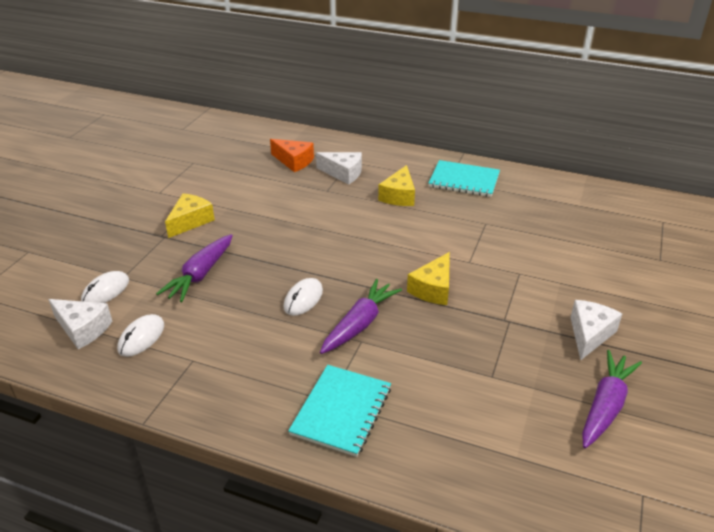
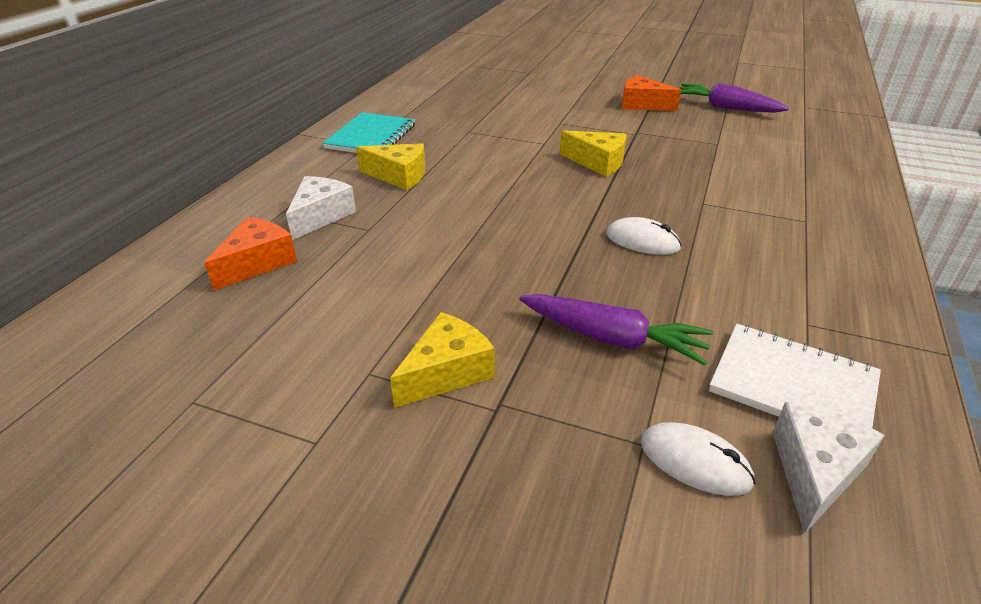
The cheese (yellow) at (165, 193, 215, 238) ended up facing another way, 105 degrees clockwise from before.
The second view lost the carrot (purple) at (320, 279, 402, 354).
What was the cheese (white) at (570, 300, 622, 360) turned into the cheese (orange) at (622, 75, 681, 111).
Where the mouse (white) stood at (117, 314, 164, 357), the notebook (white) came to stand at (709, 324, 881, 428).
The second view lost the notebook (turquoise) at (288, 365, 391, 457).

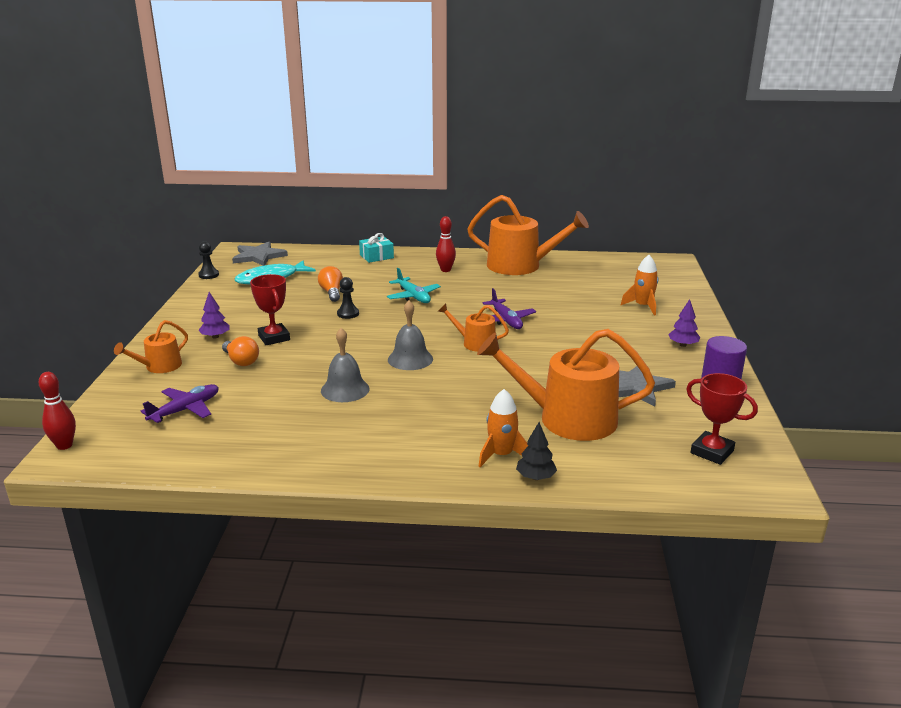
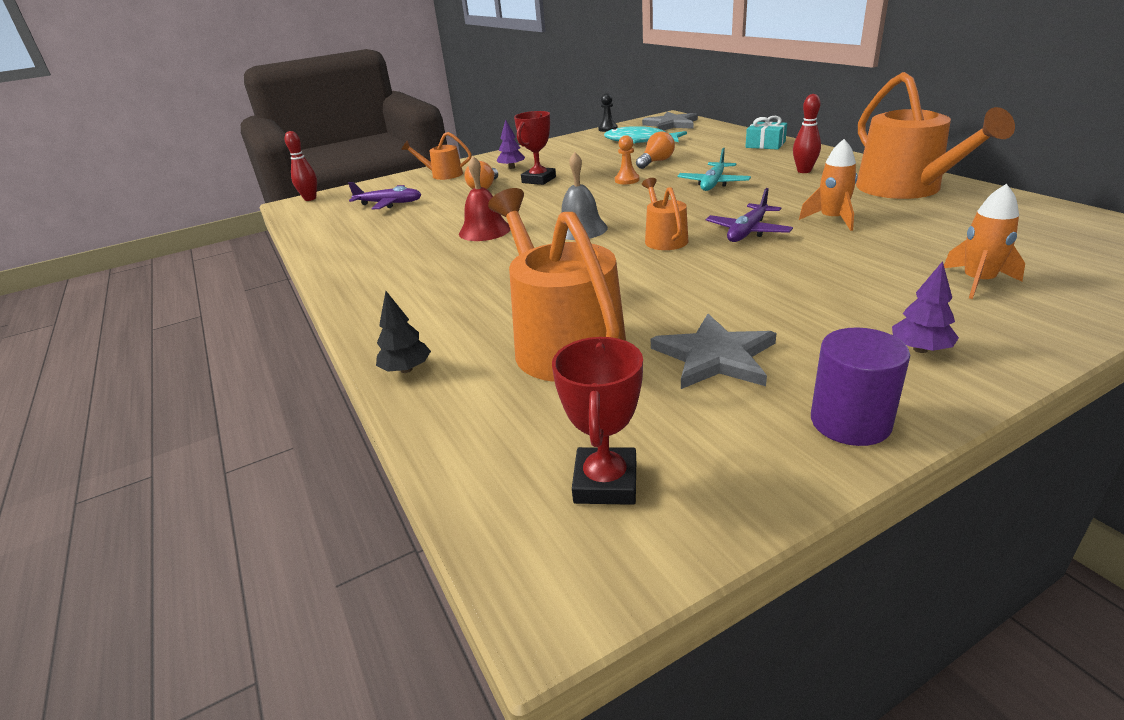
What was the pawn (black) at (337, 277, 359, 319) turned into the pawn (orange) at (615, 135, 639, 184).
What was the bell (grey) at (321, 328, 370, 402) turned into the bell (red) at (459, 156, 510, 241).
The rocket (orange) ended up elsewhere, having gone from (478, 389, 528, 467) to (799, 139, 857, 231).

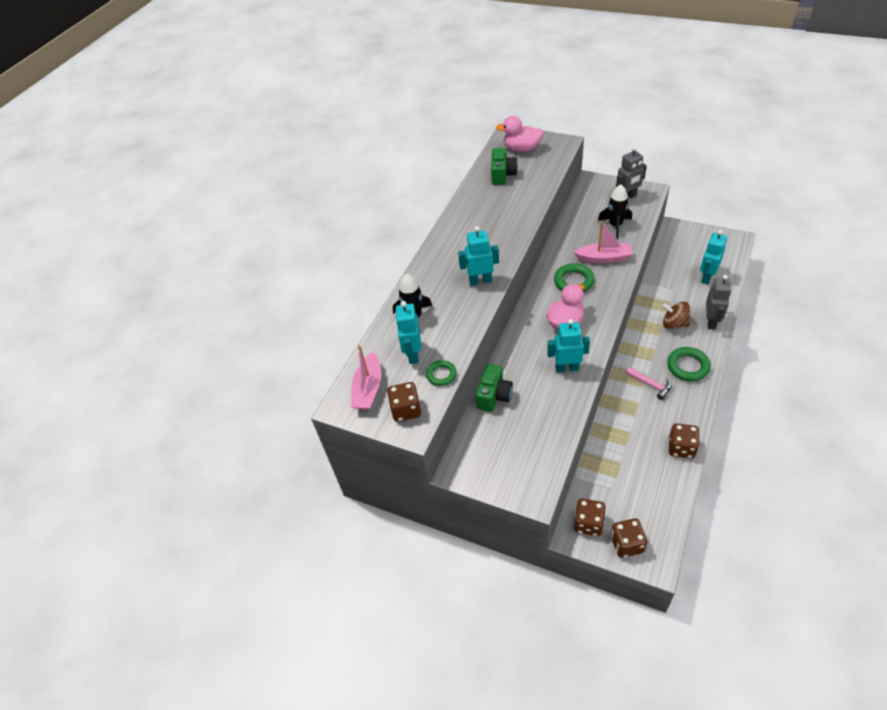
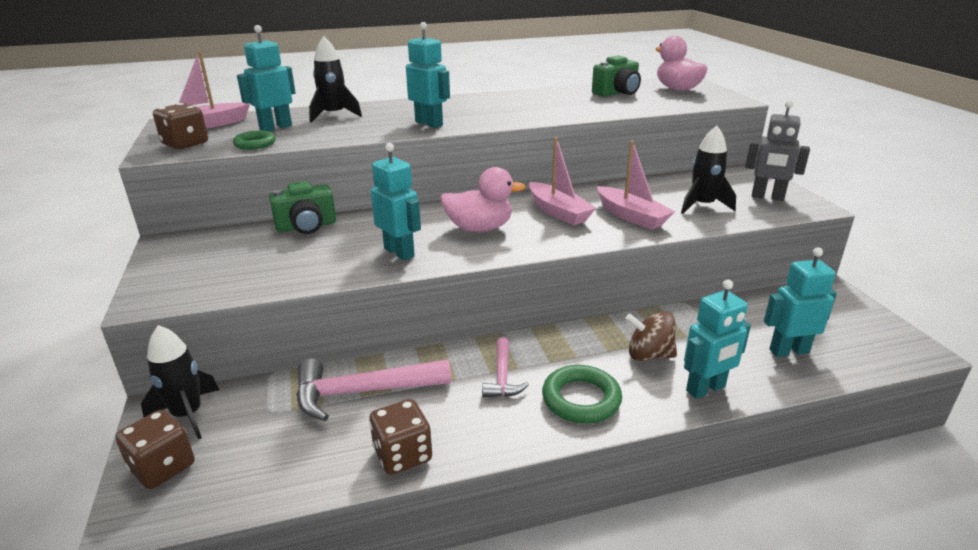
Where the ring (green) stood at (554, 263, 594, 292), the boat (pink) came to stand at (529, 137, 596, 225).
What was the robot (grey) at (706, 275, 732, 329) turned into the robot (turquoise) at (684, 280, 751, 399).
The spinning top (brown) at (663, 302, 690, 329) ended up facing another way, 60 degrees counterclockwise from before.
Where the dice (brown) stood at (574, 498, 606, 536), the rocket (black) came to stand at (141, 325, 219, 439).
The second view gained the hammer (pink) at (296, 358, 451, 421).

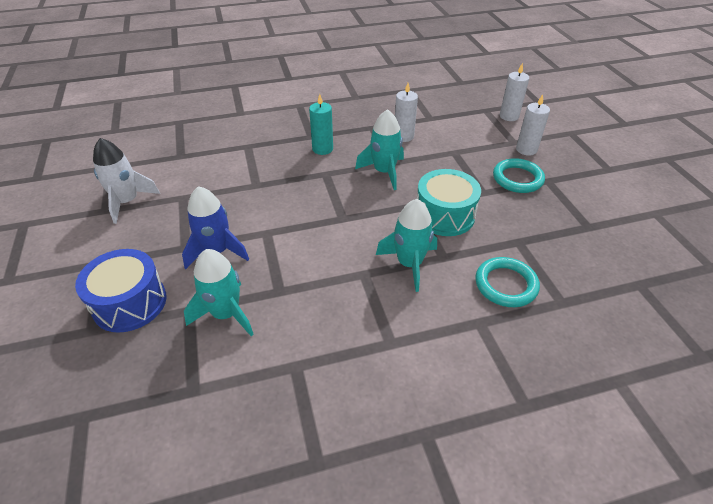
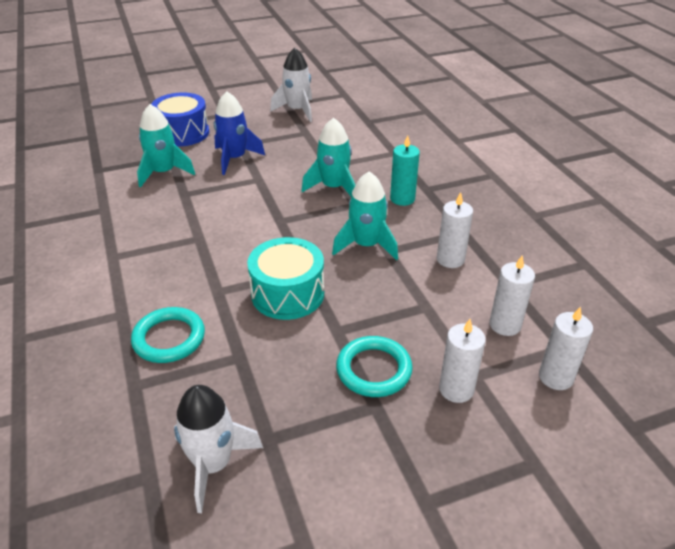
The rocket (turquoise) ended up elsewhere, having gone from (376, 199, 437, 292) to (302, 118, 355, 196).
The second view gained the candle (white) at (489, 255, 535, 336).
The second view gained the rocket (white) at (174, 385, 263, 513).

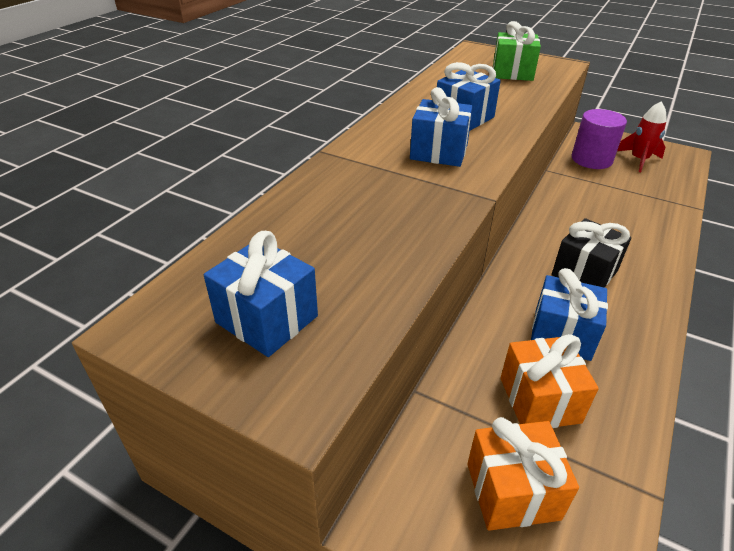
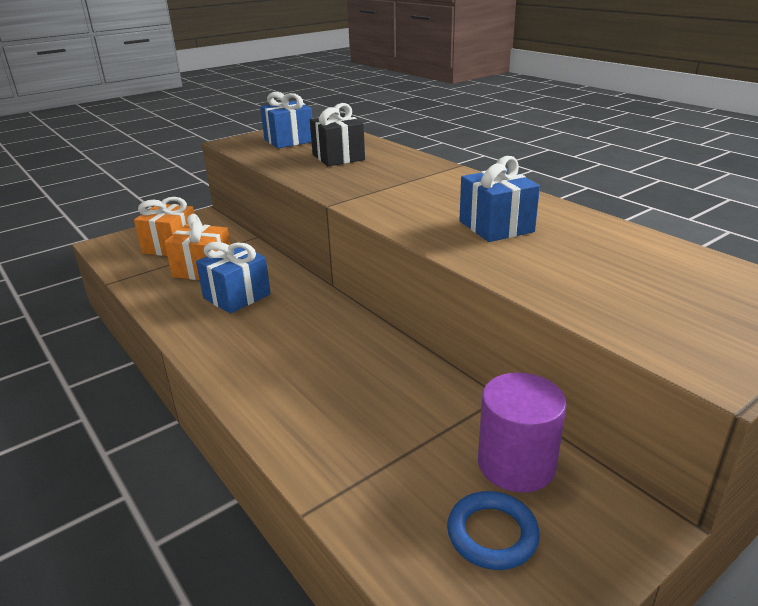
The second view lost the gift (green) at (493, 21, 541, 81).
The second view lost the gift (blue) at (410, 87, 473, 167).
Where the rocket (red) stood at (617, 101, 667, 172), the ring (blue) came to stand at (447, 491, 540, 570).
The gift (black) ended up elsewhere, having gone from (552, 218, 631, 287) to (310, 103, 365, 166).

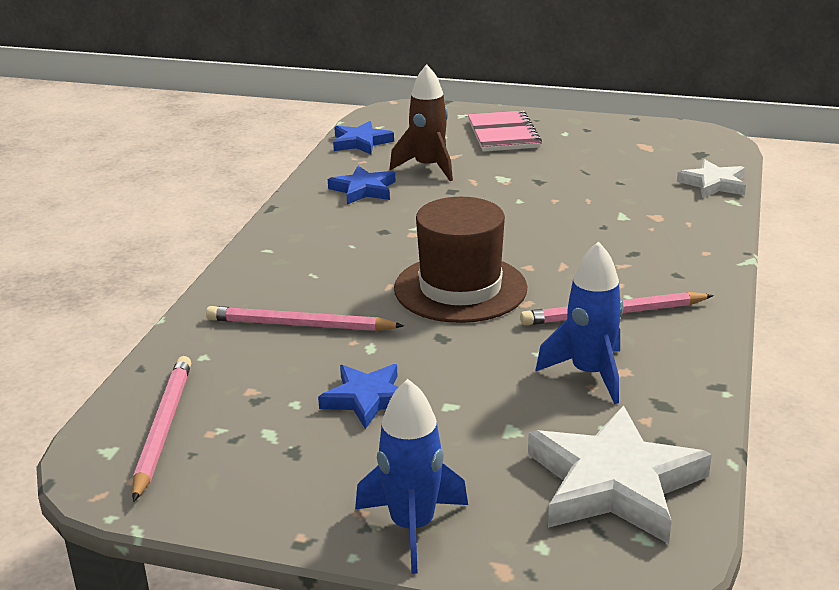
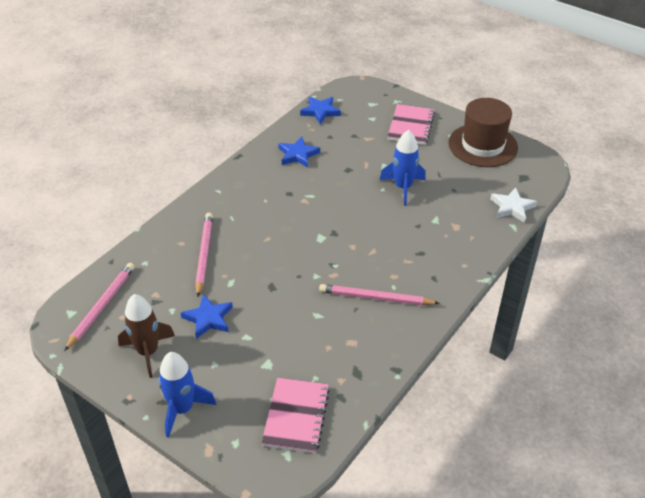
The rocket (brown) ended up elsewhere, having gone from (390, 64, 453, 181) to (118, 294, 175, 378).
The hat (brown) ended up elsewhere, having gone from (394, 197, 527, 323) to (448, 98, 518, 167).
The rocket (blue) ended up elsewhere, having gone from (535, 241, 623, 404) to (380, 130, 426, 206).
The pencil (pink) at (206, 306, 404, 331) ended up facing another way, 60 degrees clockwise from before.
Where the star (white) stood at (528, 405, 712, 544), the notebook (pink) came to stand at (261, 378, 330, 453).

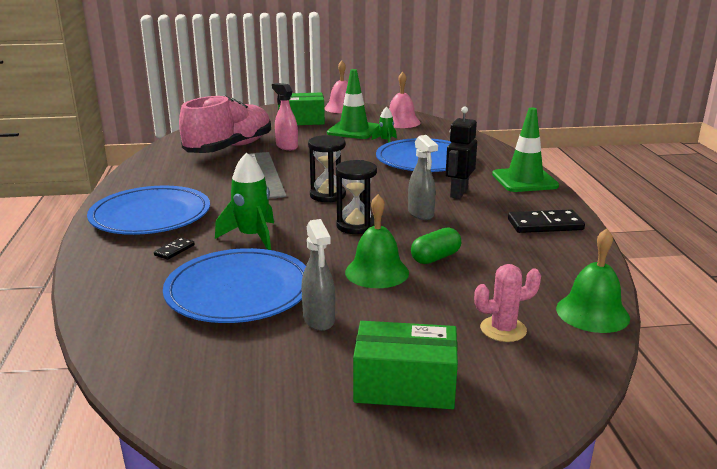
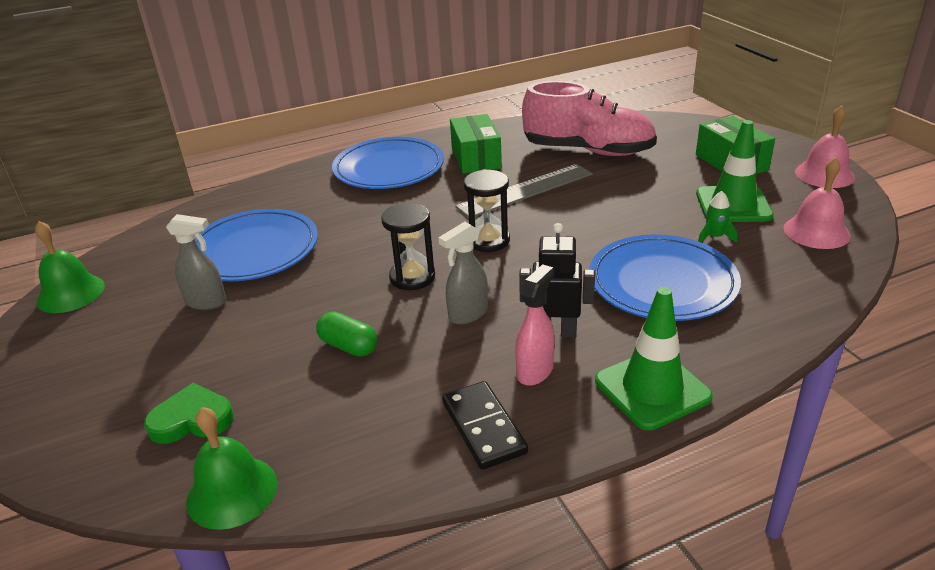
The spray bottle (pink) ended up elsewhere, having gone from (272, 83, 298, 150) to (515, 264, 555, 386).
The second view lost the rocket (green) at (215, 153, 274, 250).
The bell (green) ended up elsewhere, having gone from (345, 194, 409, 288) to (35, 221, 105, 313).
The spray bottle (grey) at (301, 219, 335, 331) ended up facing another way, 135 degrees counterclockwise from before.
The second view lost the domino (black) at (154, 237, 195, 260).
Where the cactus (pink) stood at (474, 264, 541, 342), the heart (green) came to stand at (144, 383, 234, 444).
The box (green) ended up elsewhere, having gone from (353, 321, 458, 409) to (450, 114, 502, 174).

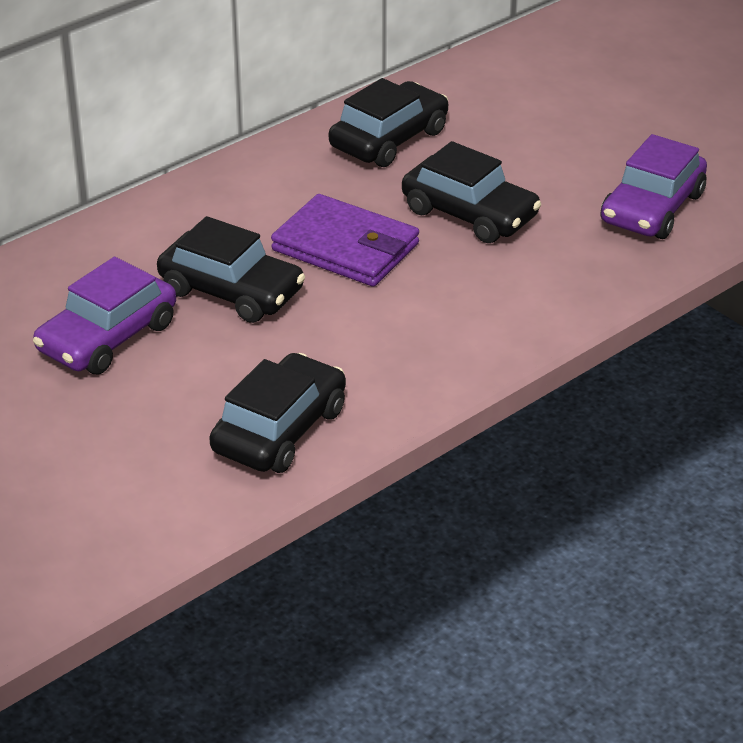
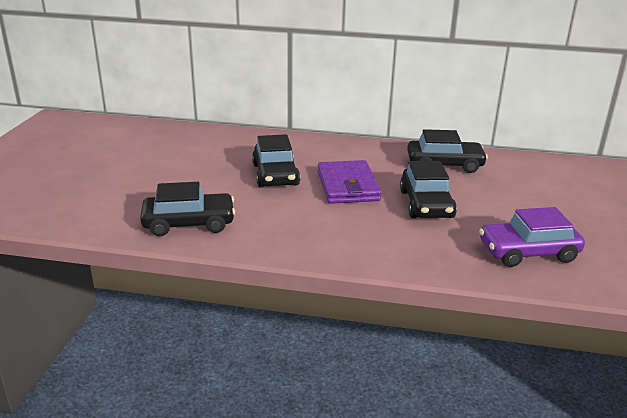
The second view lost the car (purple) at (33, 257, 176, 374).

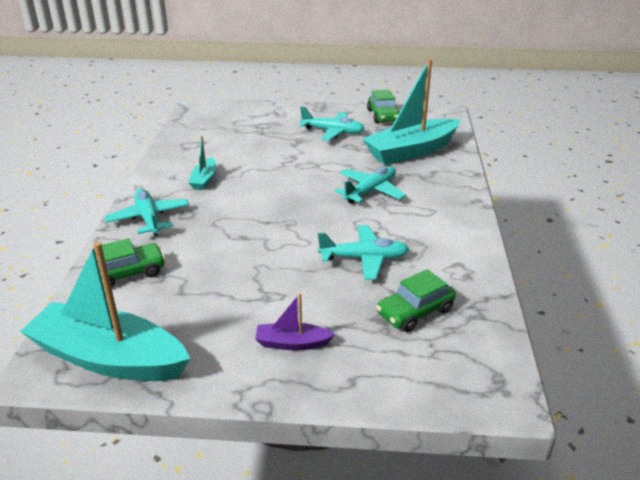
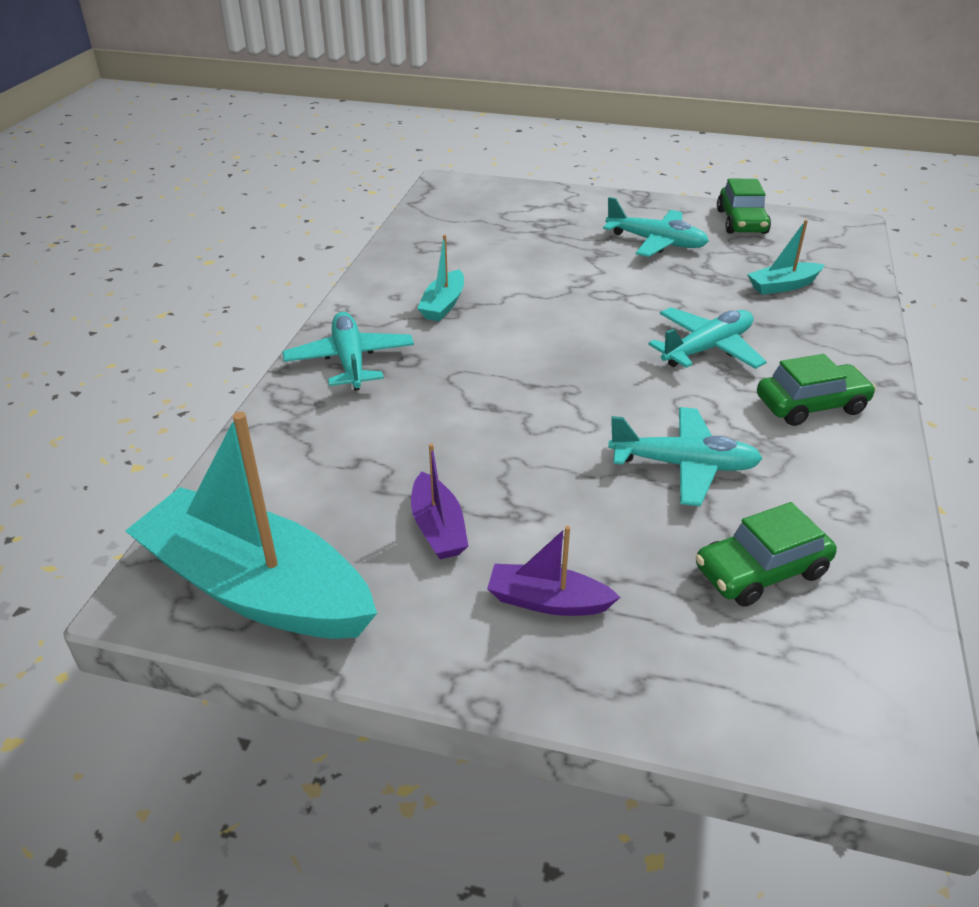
The size of the boat (turquoise) at (363, 59, 460, 165) changed by a factor of 0.46.
The car (green) ended up elsewhere, having gone from (85, 238, 165, 288) to (757, 354, 876, 426).
The second view gained the boat (purple) at (411, 443, 468, 559).

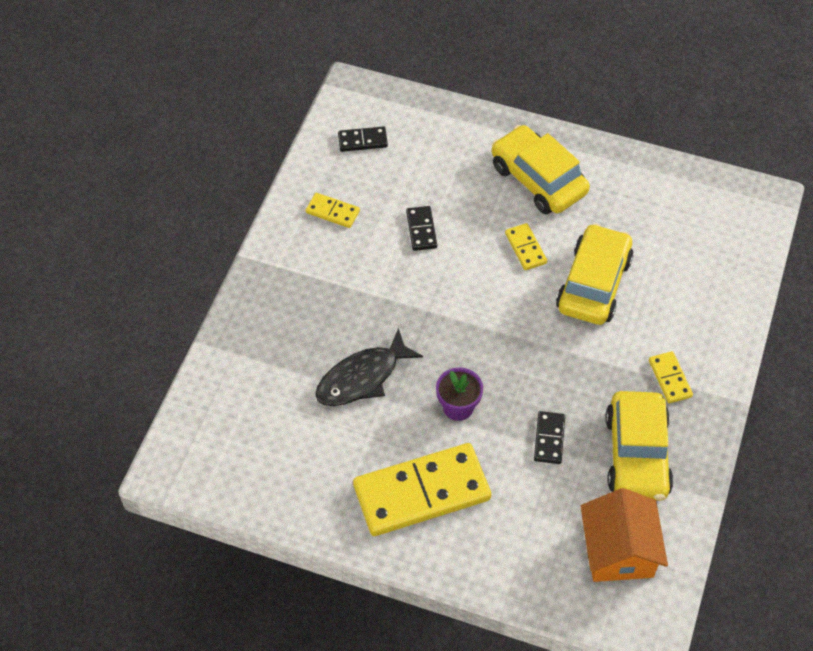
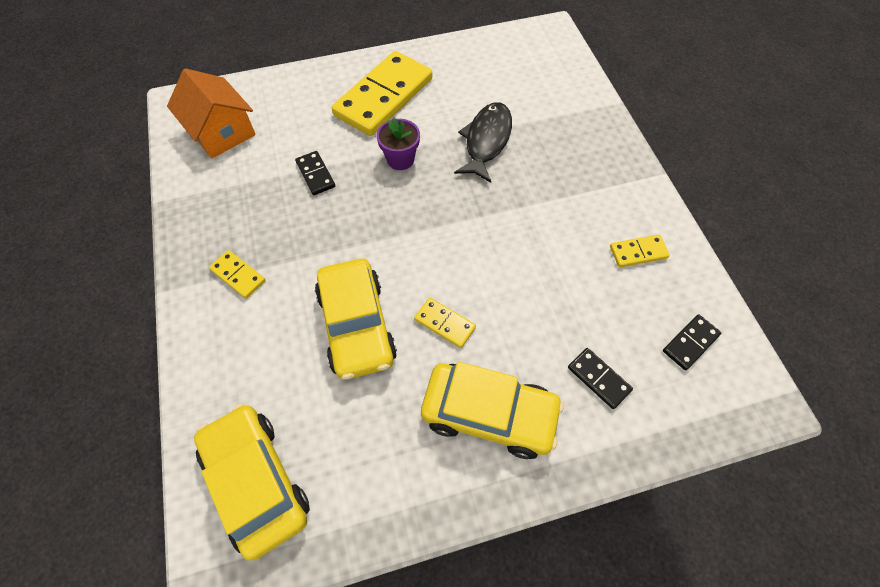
The domino (black) ended up elsewhere, having gone from (406, 206, 437, 251) to (568, 348, 633, 409).
The car (yellow) ended up elsewhere, having gone from (605, 391, 674, 501) to (194, 403, 310, 561).

